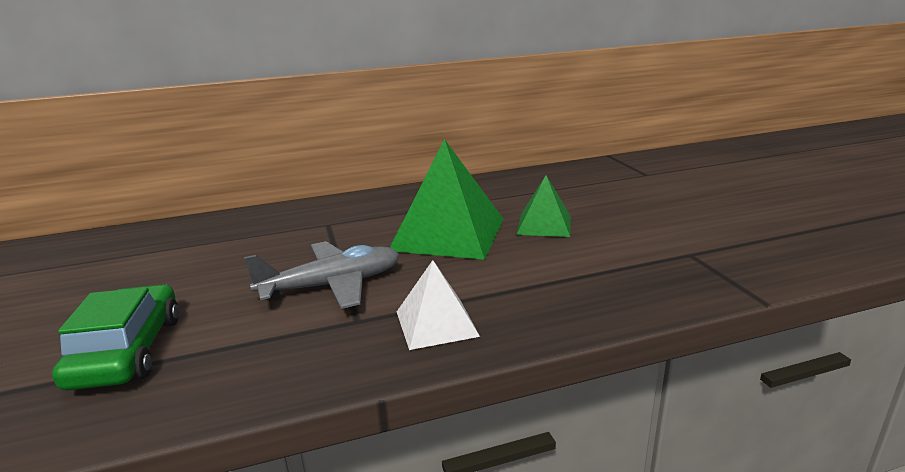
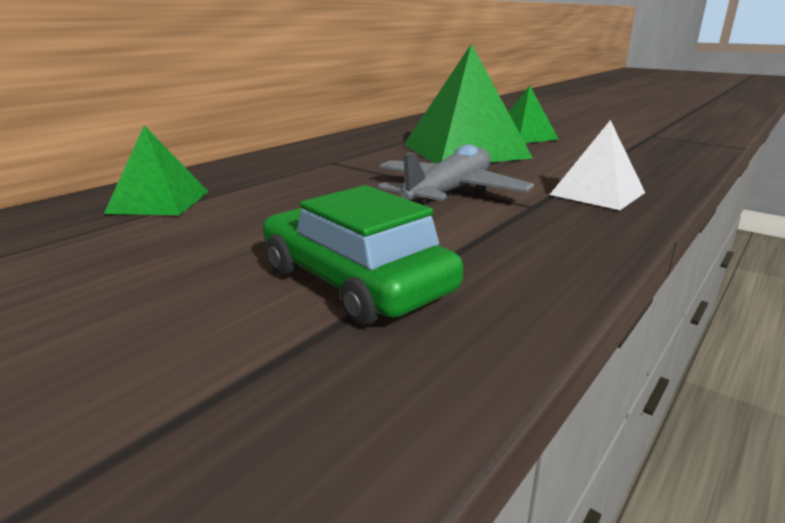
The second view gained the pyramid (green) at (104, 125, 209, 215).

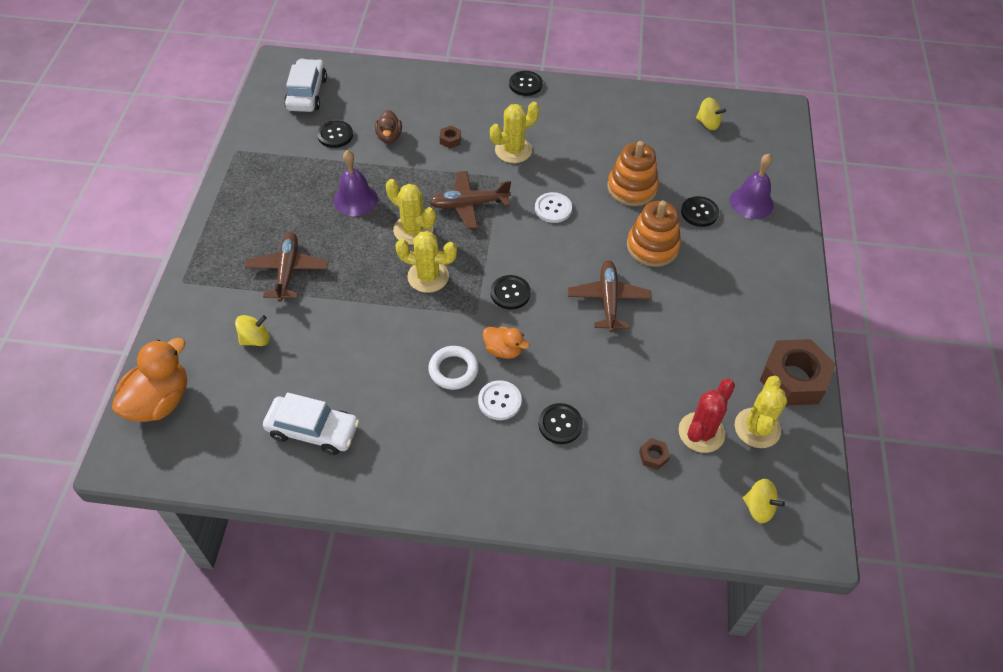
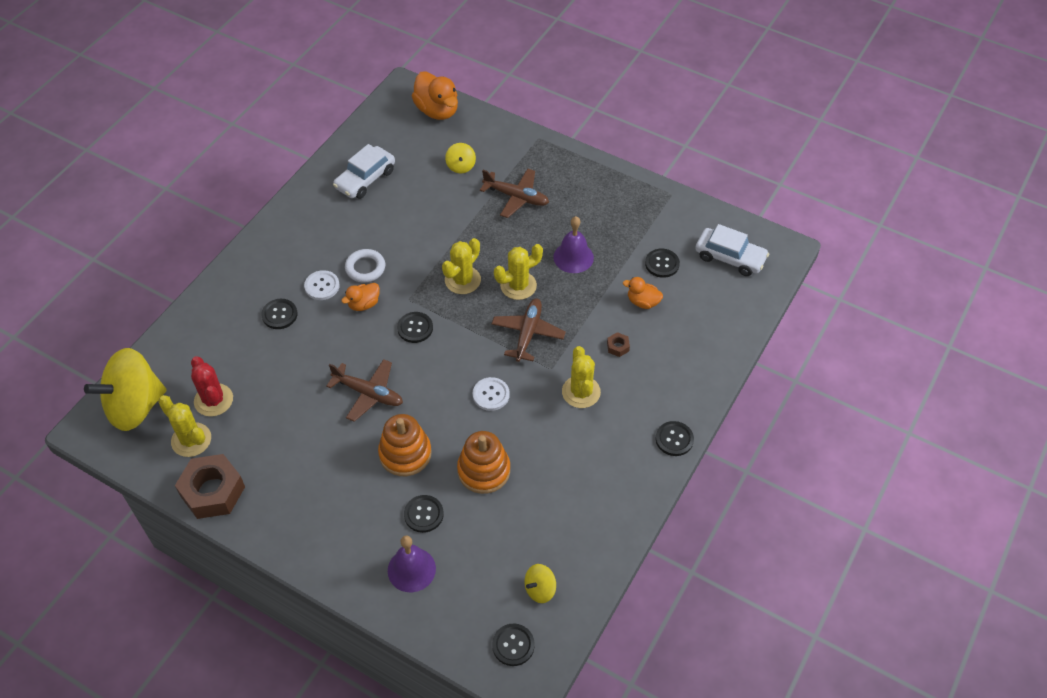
What was the duck (brown) at (375, 110, 402, 143) turned into the duck (orange) at (623, 277, 663, 309).
The second view lost the nut (brown) at (639, 438, 670, 470).
The size of the spinning top (yellow) at (743, 479, 785, 523) changed by a factor of 2.32.
The second view gained the button (black) at (492, 624, 535, 666).

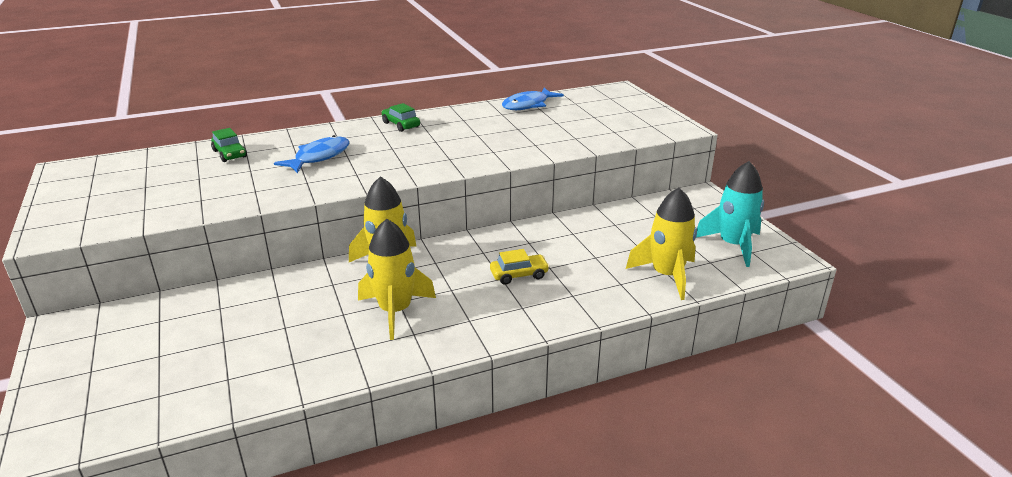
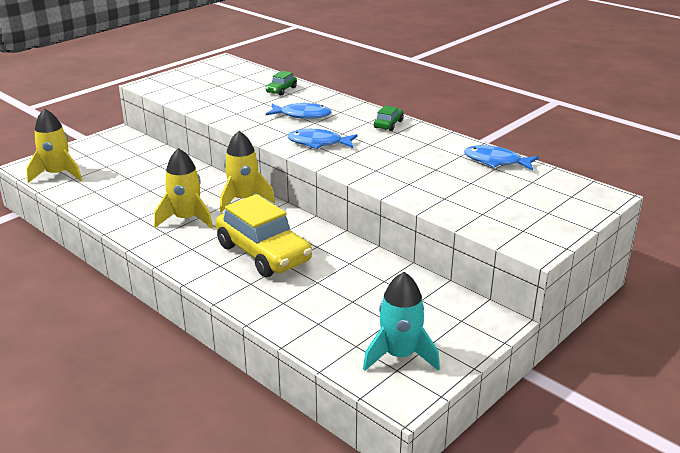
The rocket (yellow) ended up elsewhere, having gone from (626, 187, 697, 300) to (26, 108, 82, 183).
The size of the car (yellow) at (490, 249, 550, 285) changed by a factor of 2.29.
The second view gained the fish (blue) at (288, 129, 358, 149).

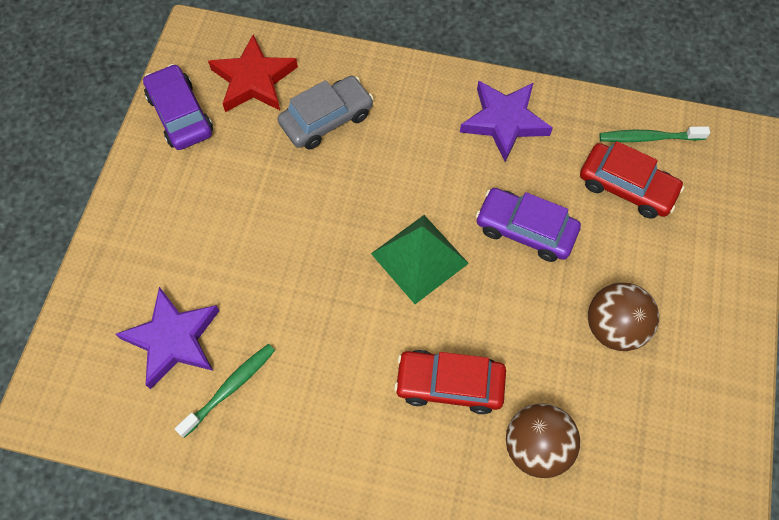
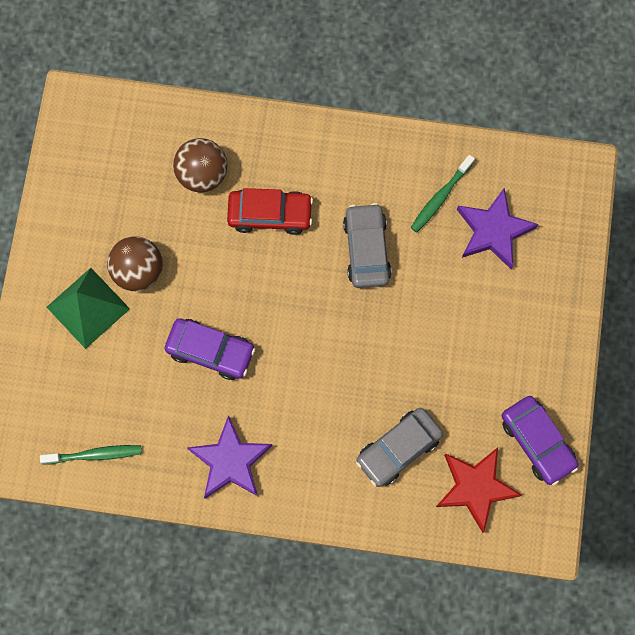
The second view lost the car (red) at (580, 141, 684, 219).
The pyramid (green) ended up elsewhere, having gone from (371, 215, 469, 304) to (47, 268, 130, 349).
The second view gained the car (grey) at (343, 203, 392, 288).

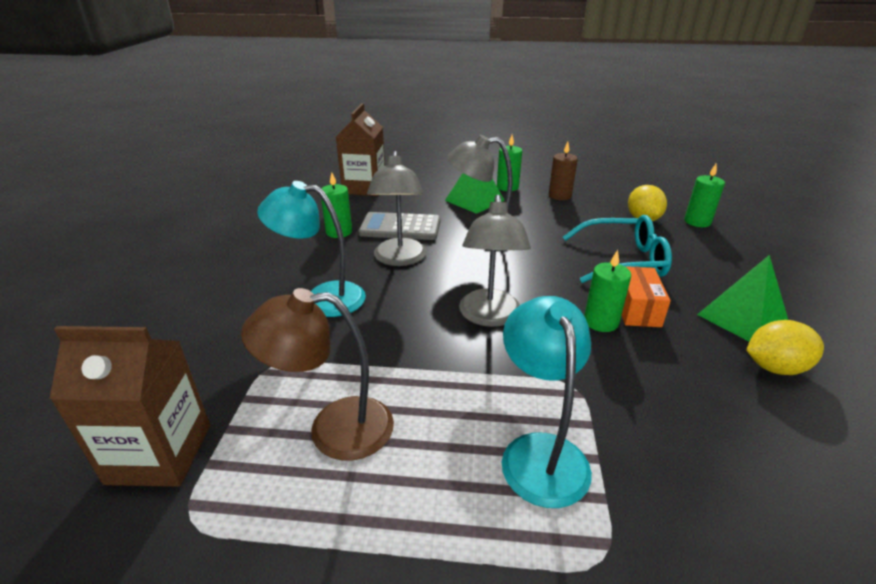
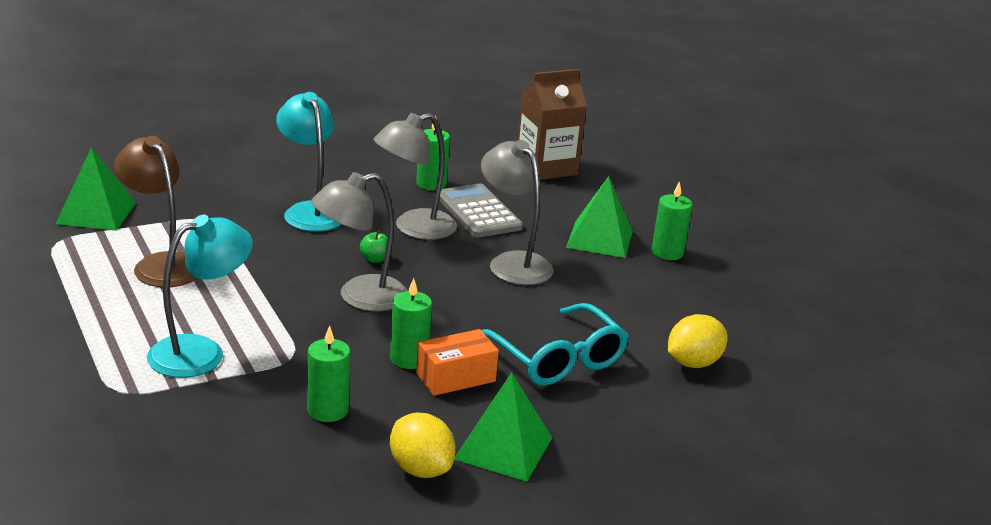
The second view lost the candle (brown) at (549, 142, 578, 200).
The candle (green) ended up elsewhere, having gone from (684, 164, 725, 227) to (307, 326, 351, 422).
Where the carton (brown) stood at (50, 326, 210, 487), the pyramid (green) came to stand at (56, 147, 136, 231).
The second view gained the apple (green) at (360, 230, 387, 263).

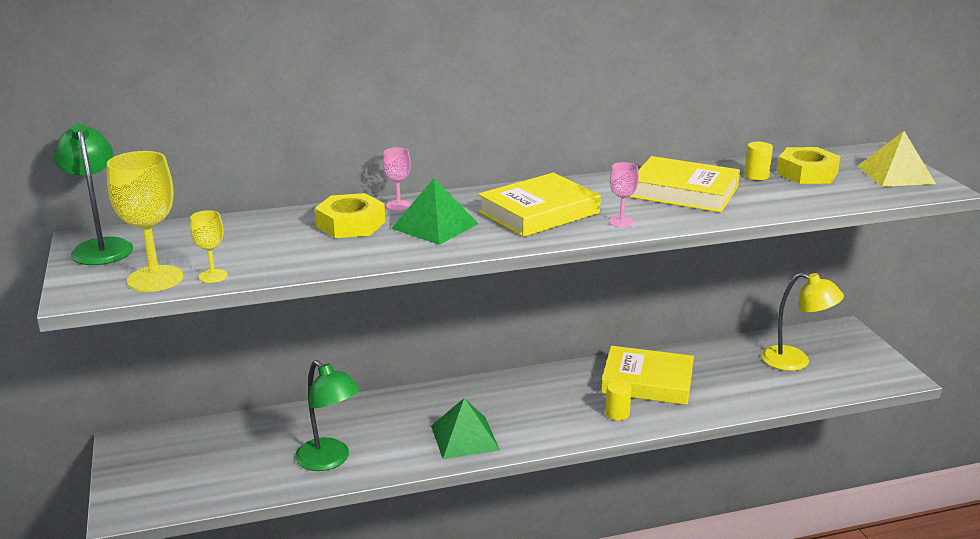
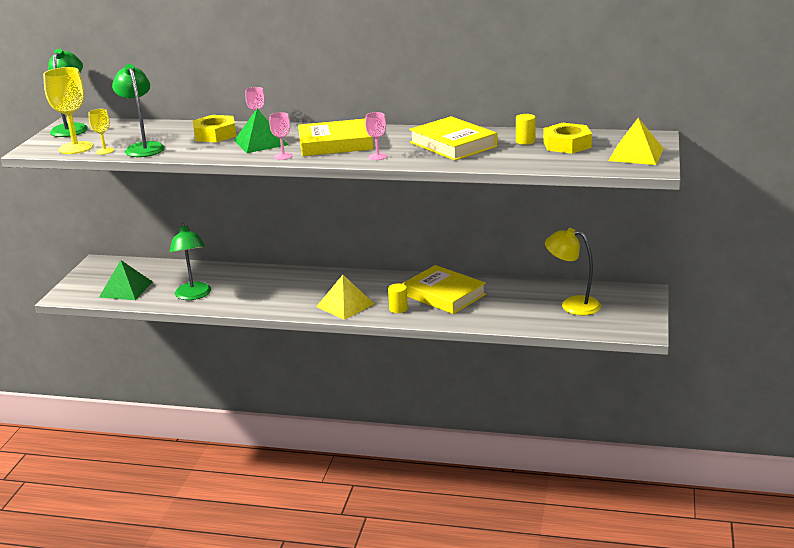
The lamp (yellow) at (762, 273, 844, 371) ended up facing another way, 150 degrees clockwise from before.
The pyramid (green) ended up elsewhere, having gone from (431, 398, 500, 459) to (99, 260, 153, 300).
The second view gained the lamp (green) at (112, 64, 165, 157).
The second view gained the goblet (pink) at (269, 112, 293, 160).
The second view gained the pyramid (yellow) at (316, 275, 374, 320).

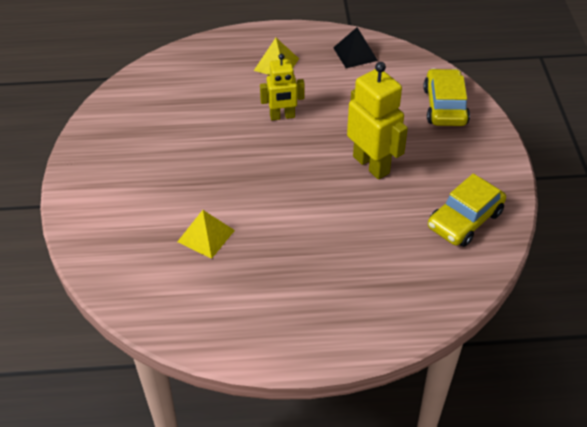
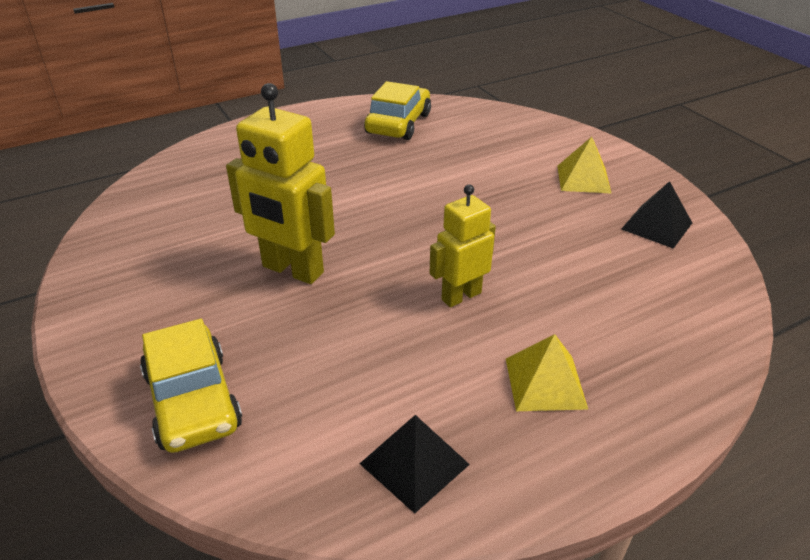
The car (yellow) ended up elsewhere, having gone from (428, 174, 506, 247) to (364, 81, 431, 140).
The pyramid (yellow) ended up elsewhere, having gone from (177, 210, 235, 259) to (558, 137, 612, 194).
The second view gained the pyramid (black) at (621, 181, 692, 249).

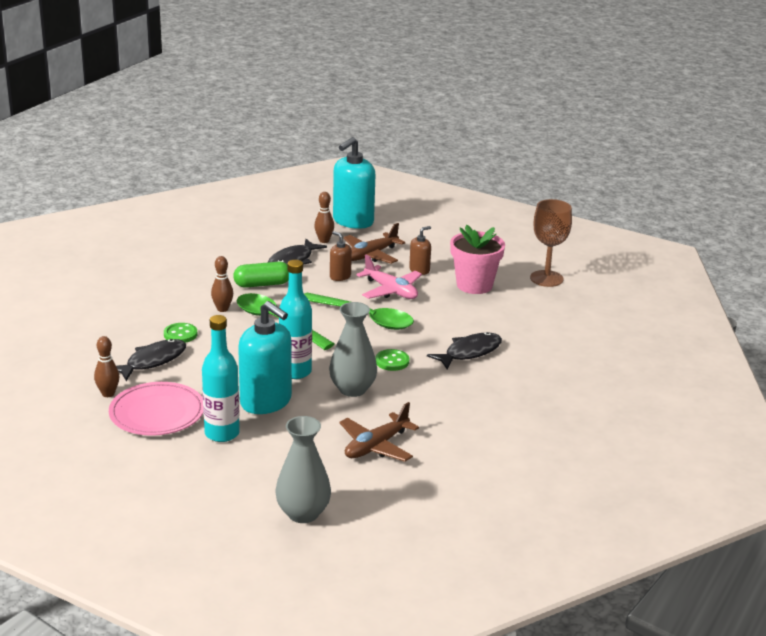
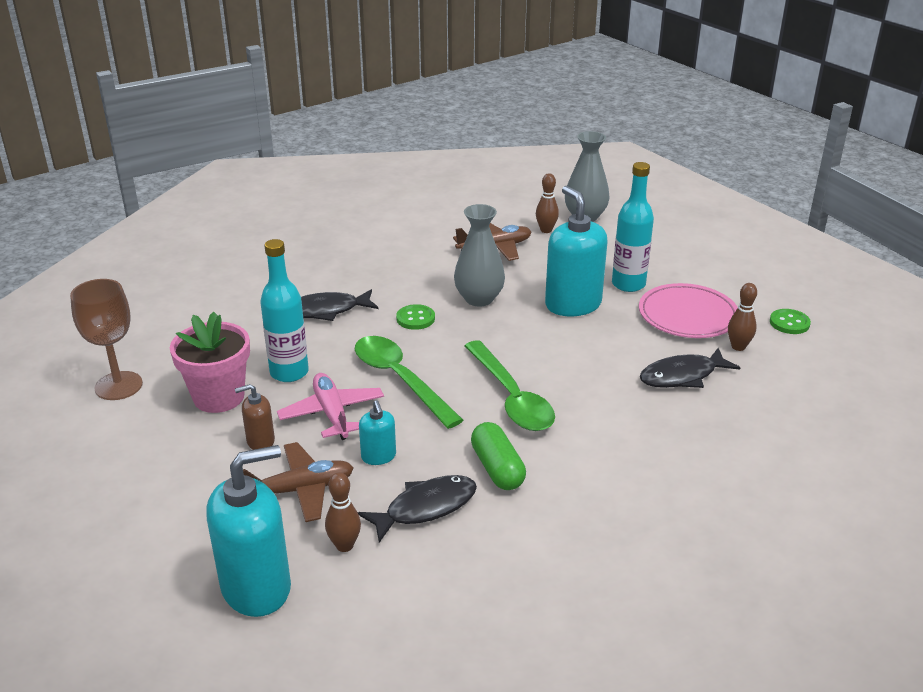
What was the soap dispenser (brown) at (330, 231, 352, 281) turned into the soap dispenser (turquoise) at (359, 400, 396, 465).
The bowling pin (brown) ended up elsewhere, having gone from (211, 256, 233, 312) to (536, 173, 559, 233).
The bottle (turquoise) ended up elsewhere, having gone from (279, 260, 312, 379) to (260, 239, 309, 382).
The capsule (green) at (233, 262, 289, 288) ended up facing another way, 60 degrees clockwise from before.
The button (green) ended up elsewhere, having gone from (164, 323, 197, 343) to (770, 309, 811, 334).

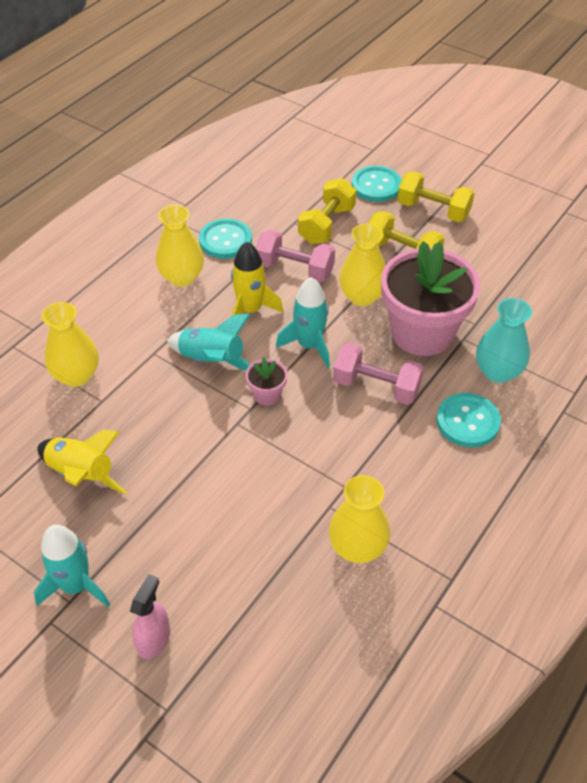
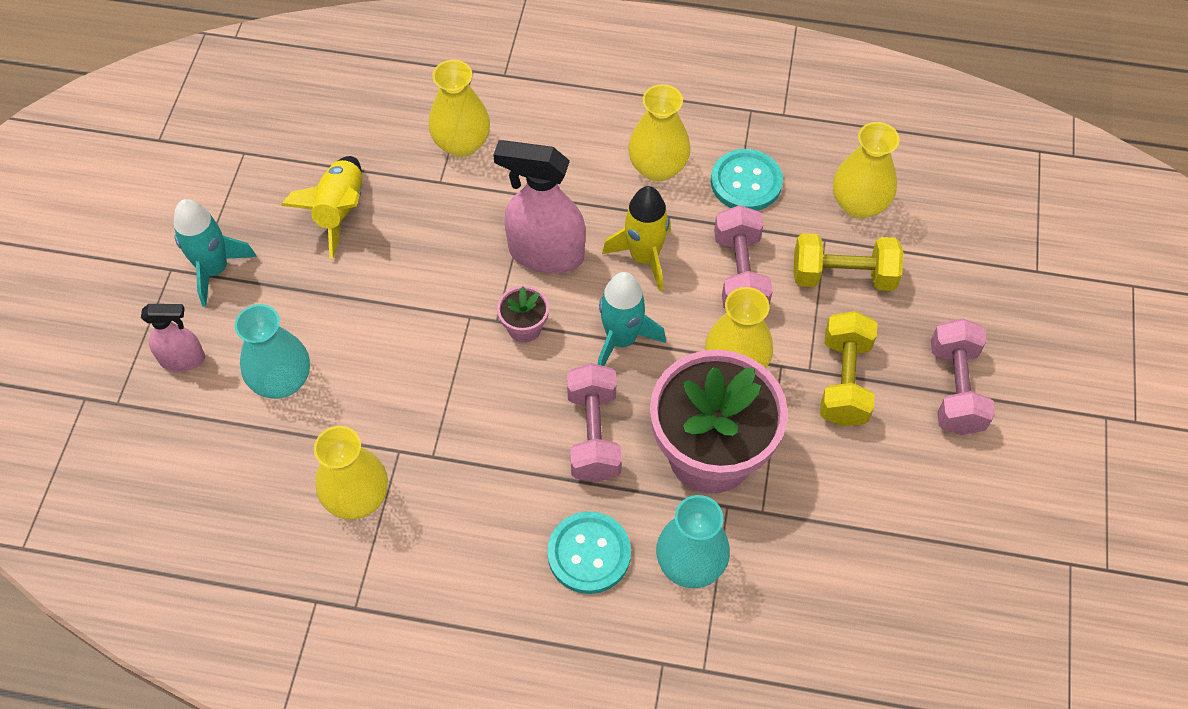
The second view lost the button (turquoise) at (352, 166, 402, 202).
What was the dumbbell (yellow) at (398, 171, 475, 222) turned into the dumbbell (pink) at (931, 318, 995, 435).
Where the rocket (turquoise) stood at (167, 314, 251, 371), the spray bottle (pink) came to stand at (493, 140, 586, 274).
The second view gained the vase (yellow) at (833, 122, 900, 219).
The second view gained the vase (turquoise) at (235, 304, 310, 399).

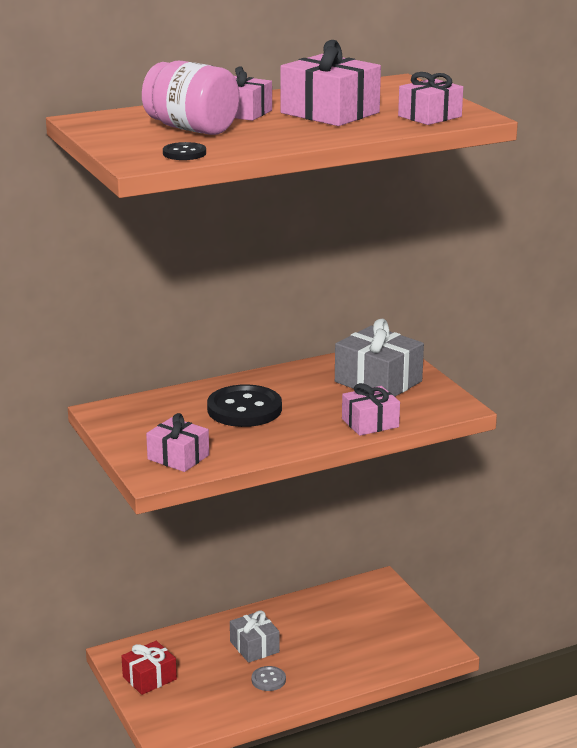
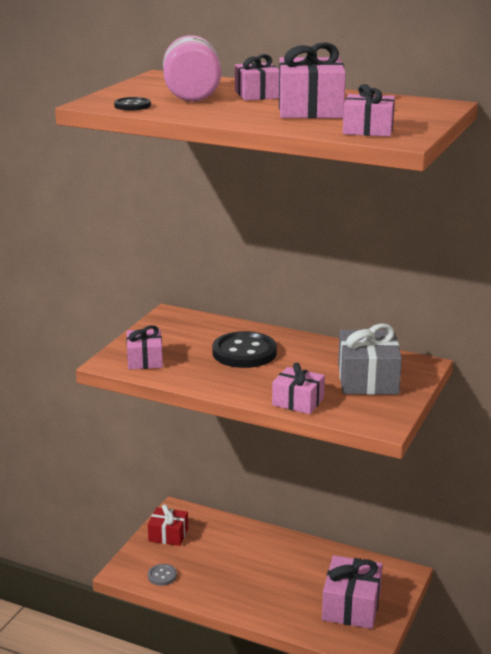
The second view lost the gift (grey) at (230, 610, 280, 663).
The button (grey) ended up elsewhere, having gone from (251, 666, 286, 691) to (148, 564, 177, 586).
The second view gained the gift (pink) at (322, 555, 383, 629).

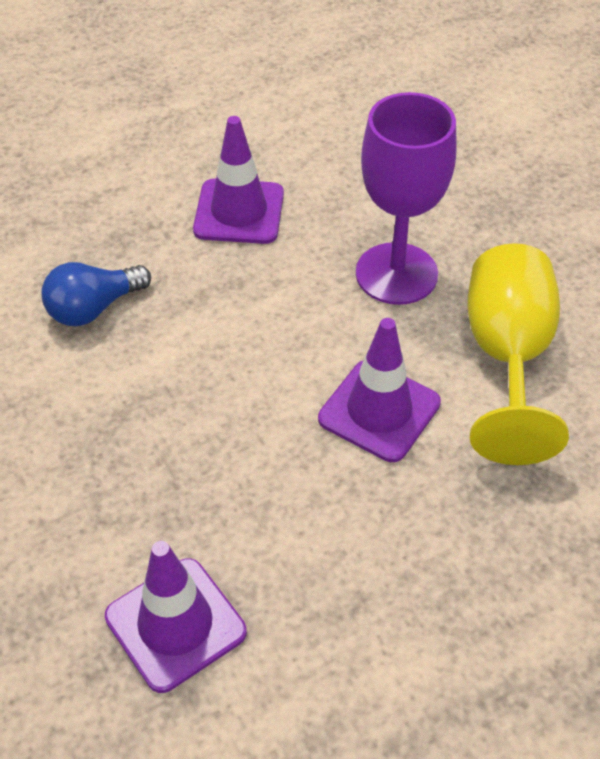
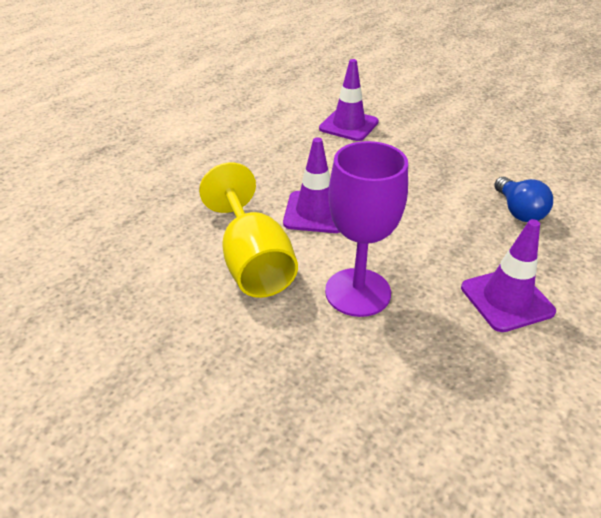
The light bulb (blue) at (42, 262, 151, 326) ended up facing another way, 135 degrees clockwise from before.

